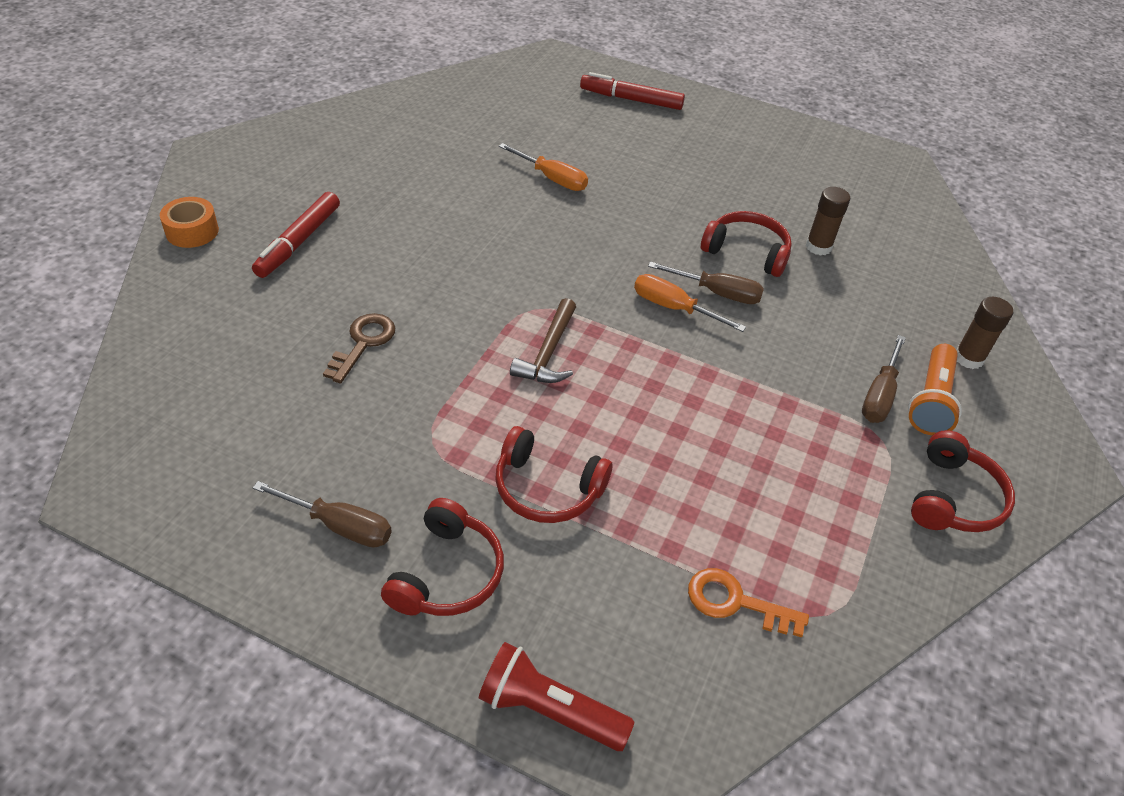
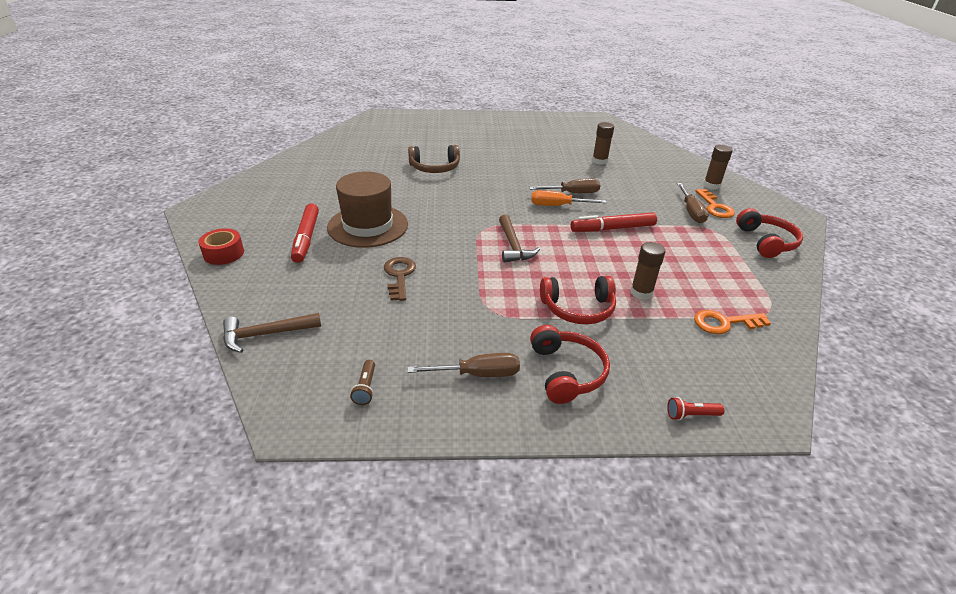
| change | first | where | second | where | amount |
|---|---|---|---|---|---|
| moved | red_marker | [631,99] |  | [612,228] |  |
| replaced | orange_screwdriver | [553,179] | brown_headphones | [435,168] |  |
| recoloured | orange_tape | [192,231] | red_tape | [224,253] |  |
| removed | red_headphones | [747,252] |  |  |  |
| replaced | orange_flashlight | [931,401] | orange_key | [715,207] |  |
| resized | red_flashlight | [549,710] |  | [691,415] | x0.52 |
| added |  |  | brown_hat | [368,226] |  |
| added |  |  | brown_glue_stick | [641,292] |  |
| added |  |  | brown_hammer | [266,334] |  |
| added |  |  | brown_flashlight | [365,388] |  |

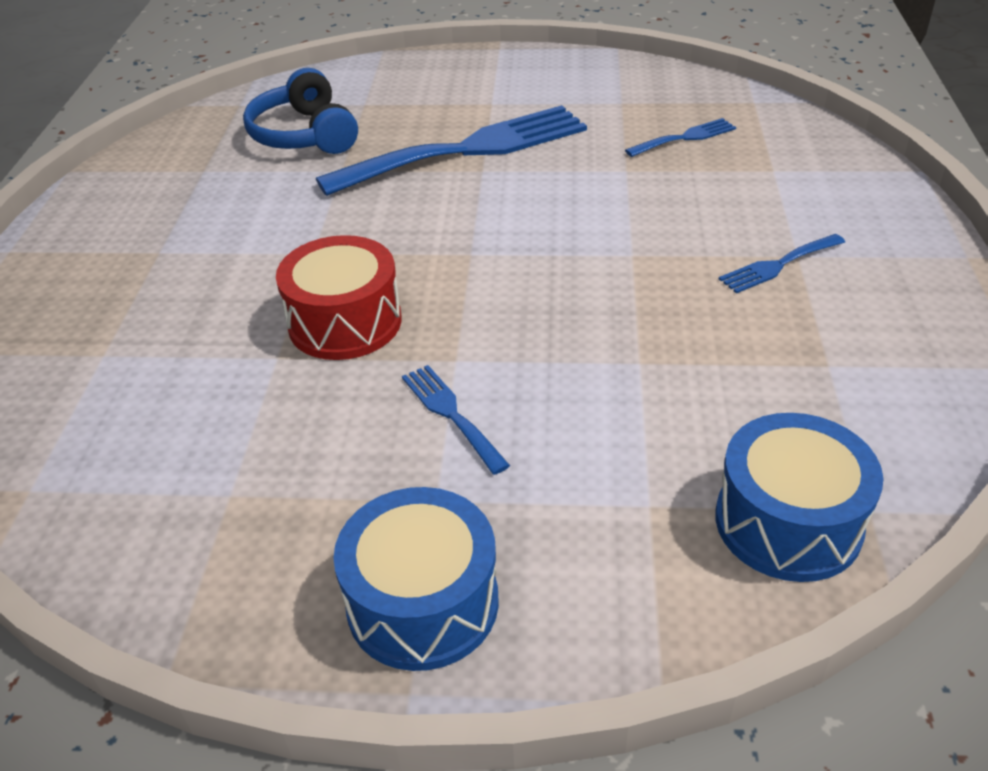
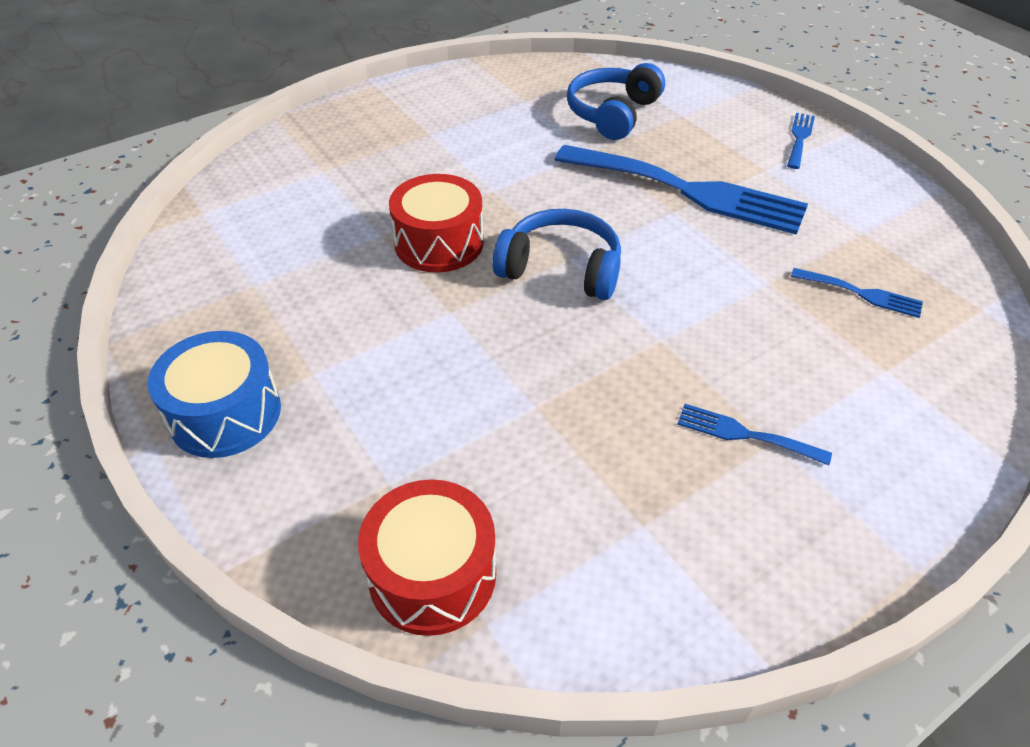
| change | first | where | second | where | amount |
|---|---|---|---|---|---|
| moved | blue_fork | [451,414] |  | [799,138] |  |
| recoloured | blue_drum | [788,522] | red_drum | [432,574] |  |
| added |  |  | blue_headphones | [561,269] |  |

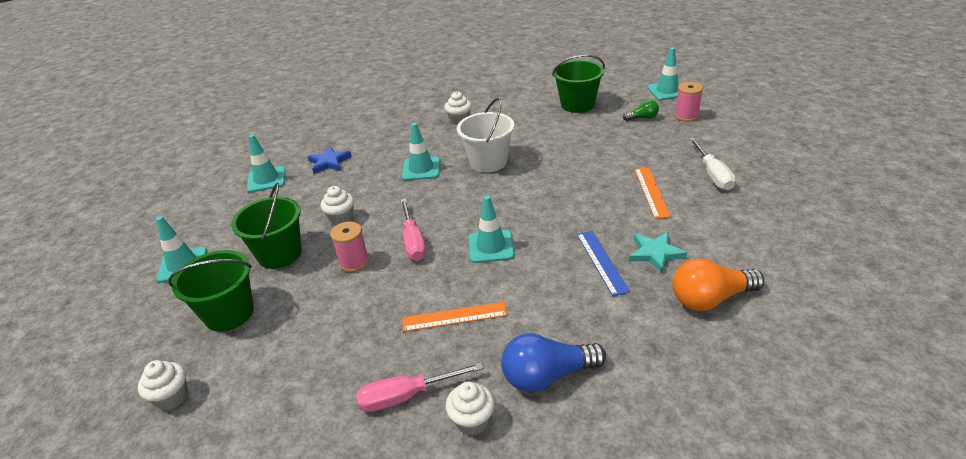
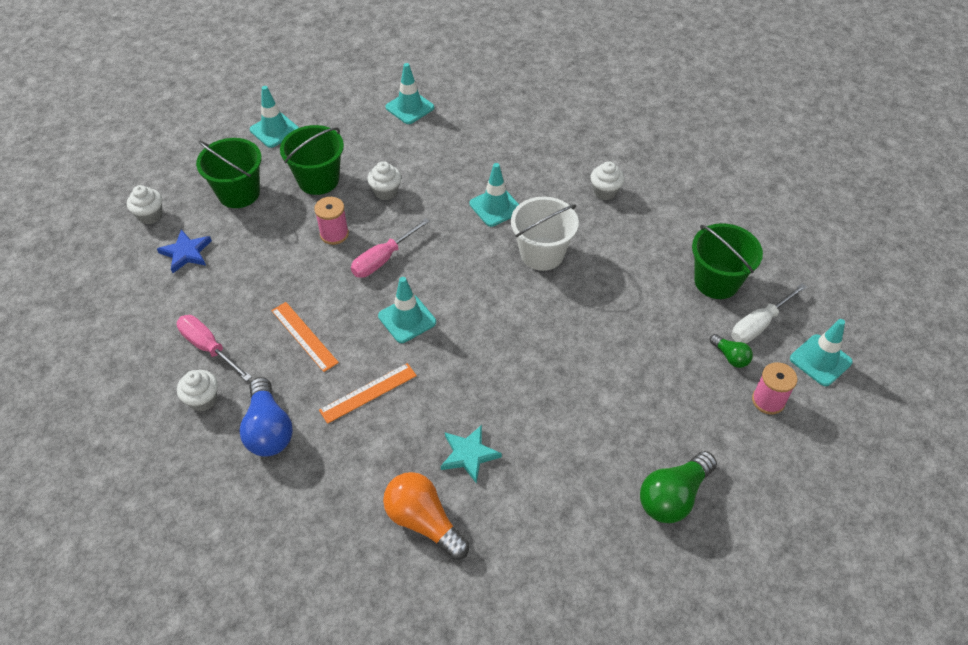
| change | first | where | second | where | amount |
|---|---|---|---|---|---|
| moved | white_screwdriver | [713,175] |  | [759,324] |  |
| moved | blue_star | [329,162] |  | [186,253] |  |
| moved | orange_ruler | [651,192] |  | [368,393] |  |
| removed | blue_ruler | [602,262] |  |  |  |
| turned | blue_light_bulb | [547,376] |  | [268,429] | 150 degrees counterclockwise |
| added |  |  | green_light_bulb | [673,496] |  |

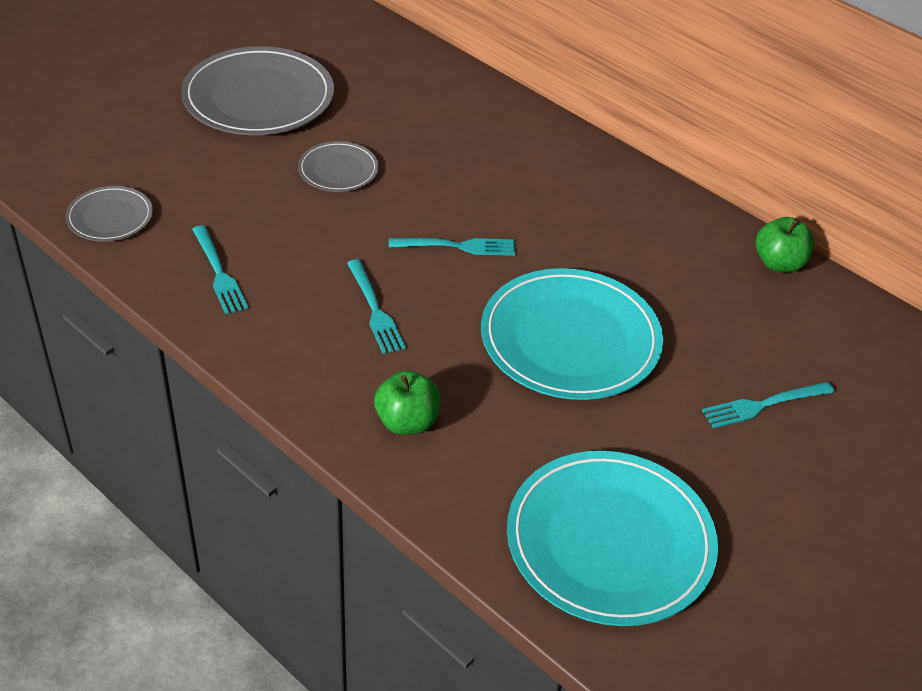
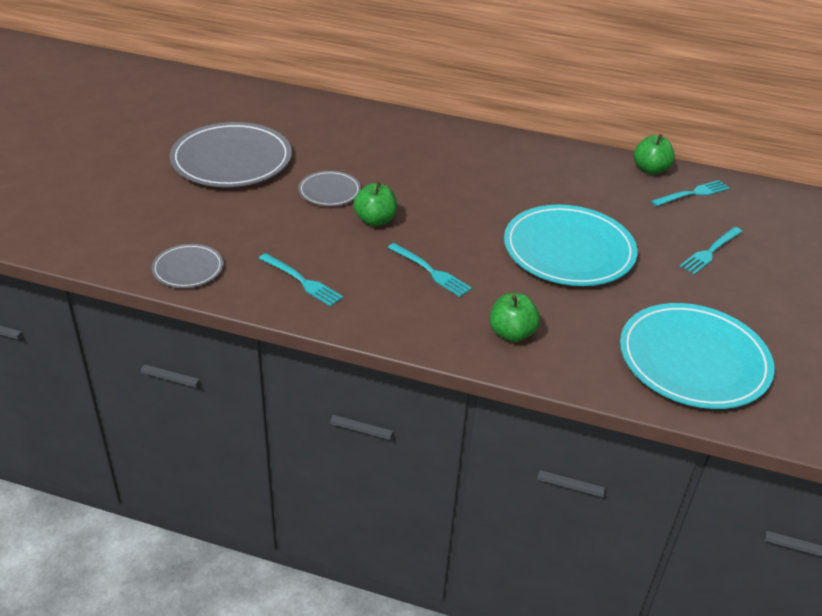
| change | first | where | second | where | amount |
|---|---|---|---|---|---|
| moved | turquoise_fork | [458,246] |  | [693,193] |  |
| added |  |  | green_apple | [375,220] |  |

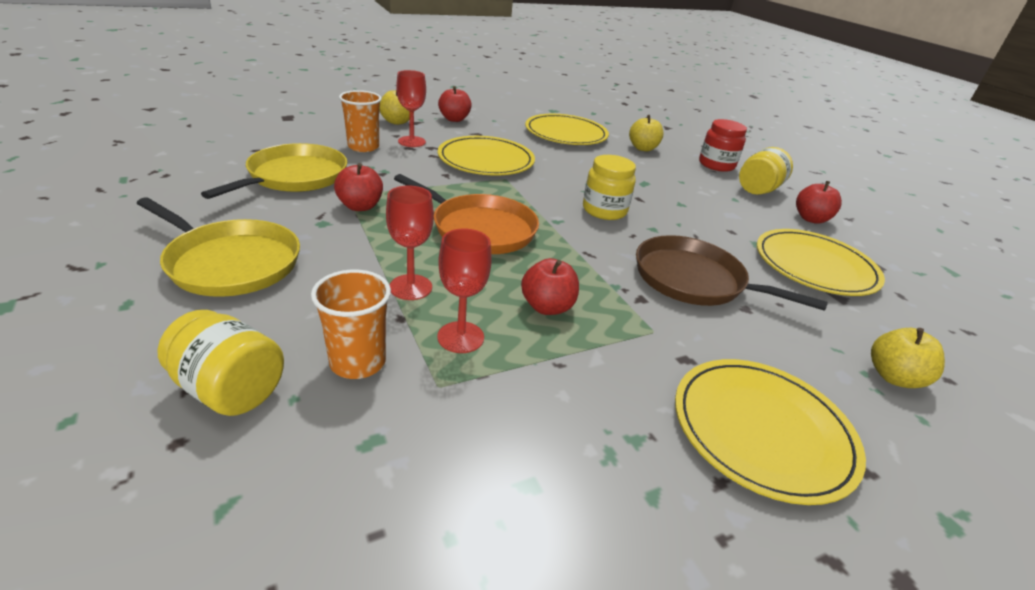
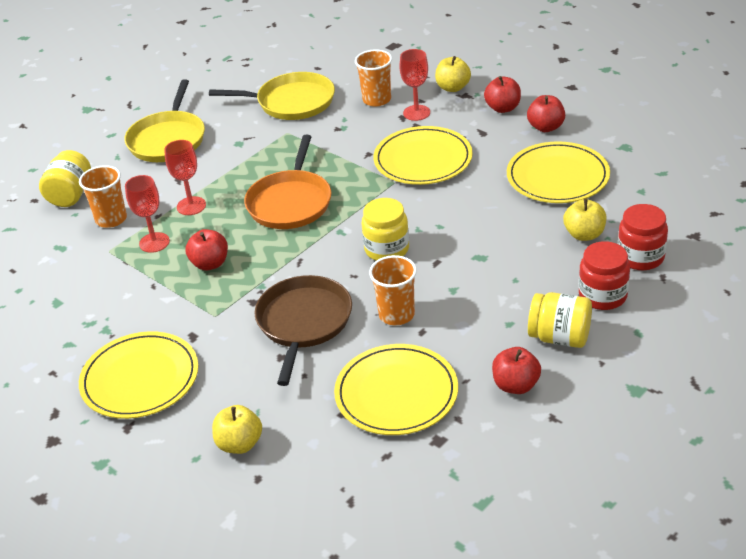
| change | first | where | second | where | amount |
|---|---|---|---|---|---|
| moved | red_apple | [360,206] |  | [546,127] |  |
| added |  |  | red_jar | [640,257] |  |
| added |  |  | orange_cup | [396,314] |  |

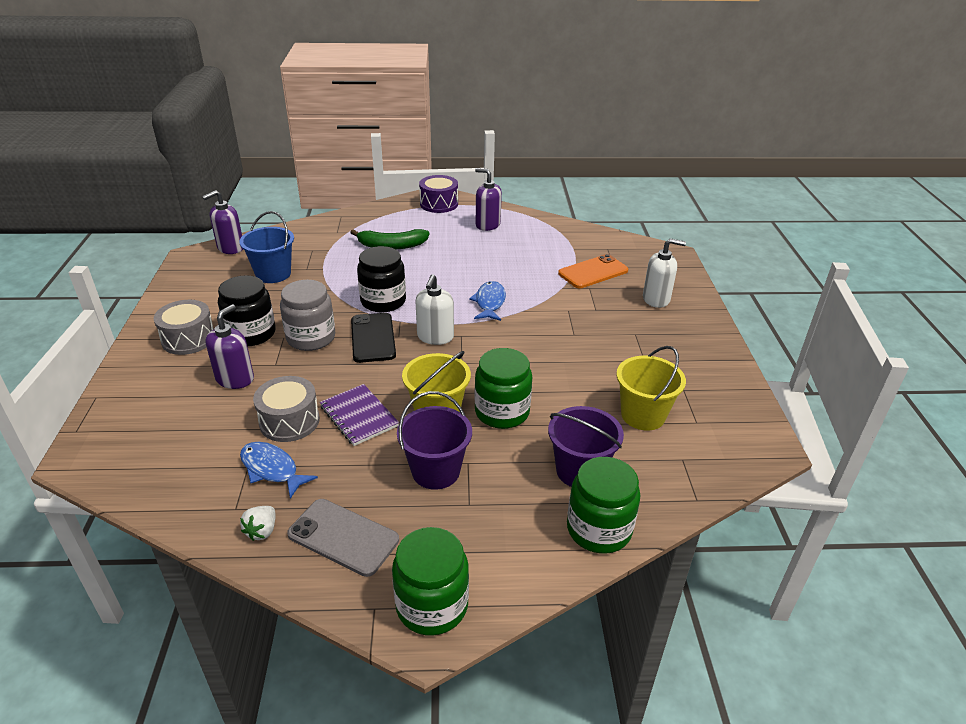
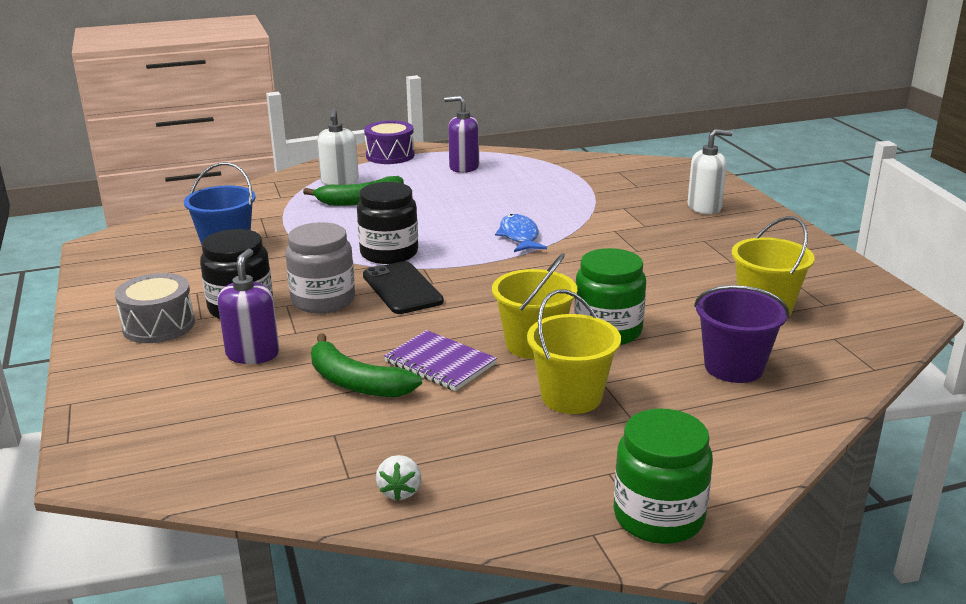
| change | first | where | second | where | amount |
|---|---|---|---|---|---|
| removed | purple_soap_dispenser | [230,248] |  |  |  |
| removed | orange_phone | [593,272] |  |  |  |
| moved | white_soap_dispenser | [435,337] |  | [339,181] |  |
| replaced | grey_drum | [289,421] | green_banana | [355,382] |  |
| recoloured | purple_bucket | [435,471] | yellow_bucket | [571,396] |  |
| removed | blue_fish | [272,469] |  |  |  |
| removed | green_jar | [599,529] |  |  |  |
| removed | grey_phone | [343,537] |  |  |  |

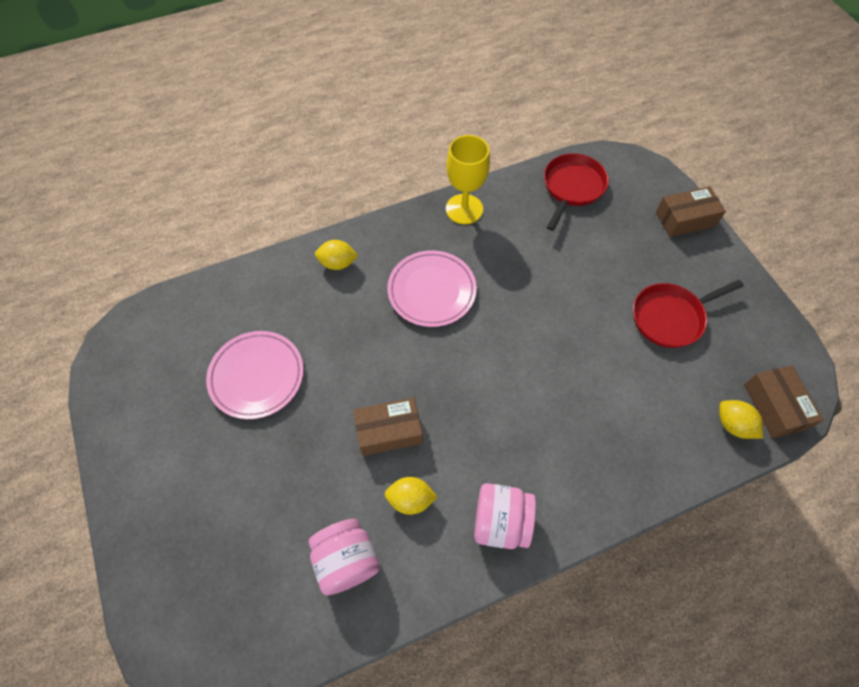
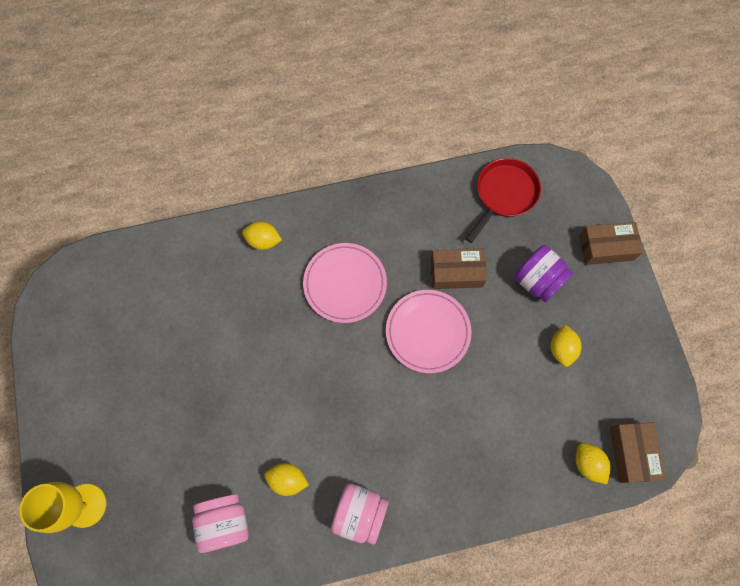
| change | first | where | second | where | amount |
|---|---|---|---|---|---|
| moved | yellow_goblet | [464,209] |  | [85,505] |  |
| replaced | red_pan | [670,317] | yellow_lemon | [561,349] |  |
| moved | pink_plate | [257,376] |  | [427,332] |  |
| moved | brown_box | [389,431] |  | [456,273] |  |
| added |  |  | purple_jar | [537,280] |  |

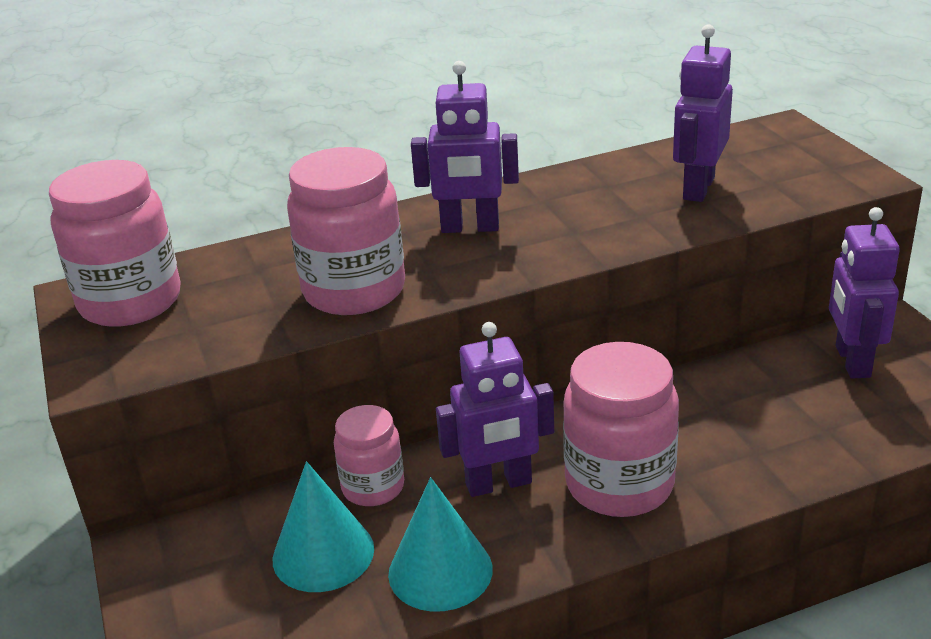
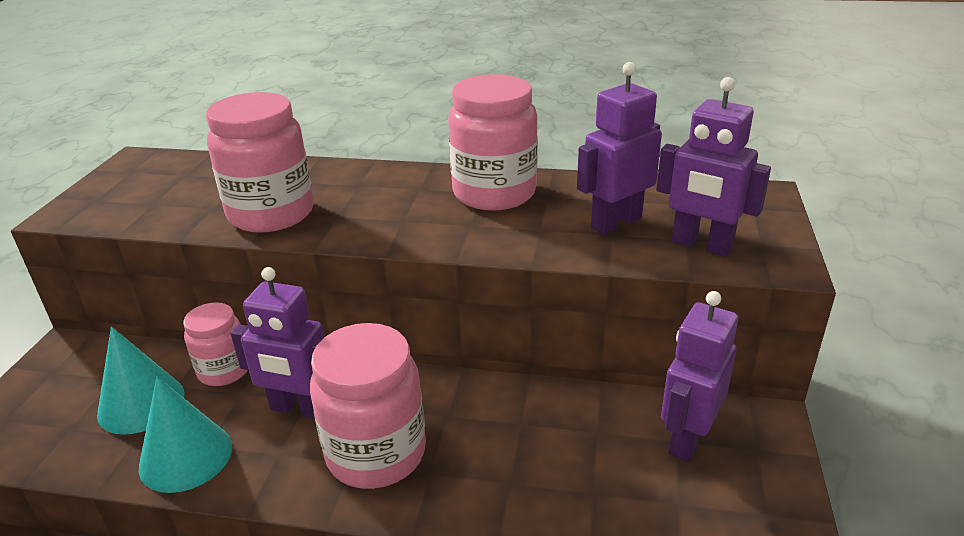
| change | first | where | second | where | amount |
|---|---|---|---|---|---|
| moved | purple_robot | [470,228] |  | [701,245] |  |
| moved | pink_jar | [130,302] |  | [494,193] |  |

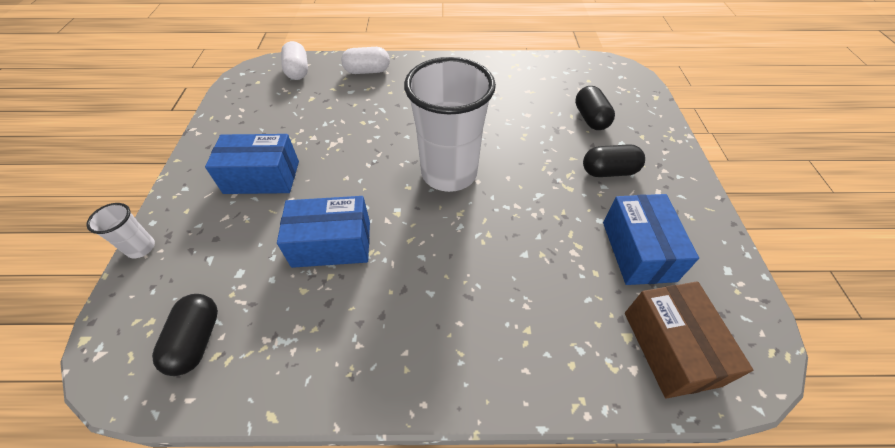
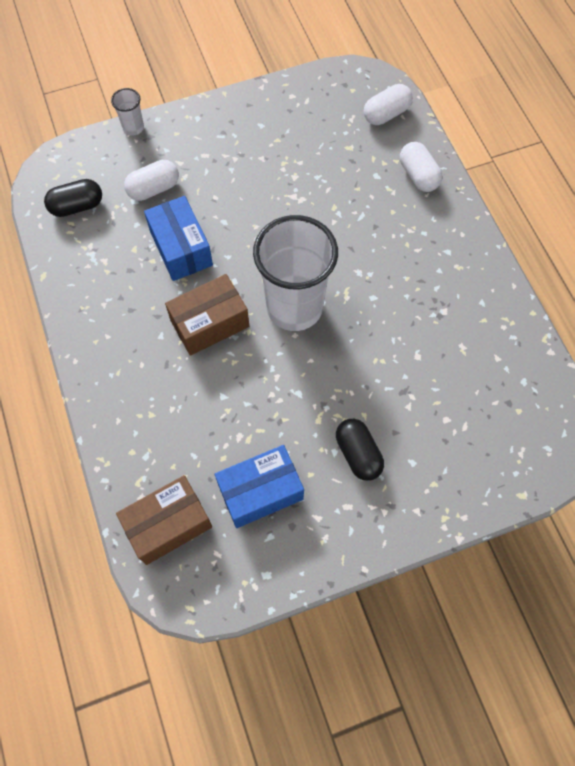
| change | first | where | second | where | amount |
|---|---|---|---|---|---|
| removed | black_capsule | [590,118] |  |  |  |
| removed | blue_box | [262,177] |  |  |  |
| added |  |  | white_capsule | [154,189] |  |
| added |  |  | brown_box | [210,323] |  |

